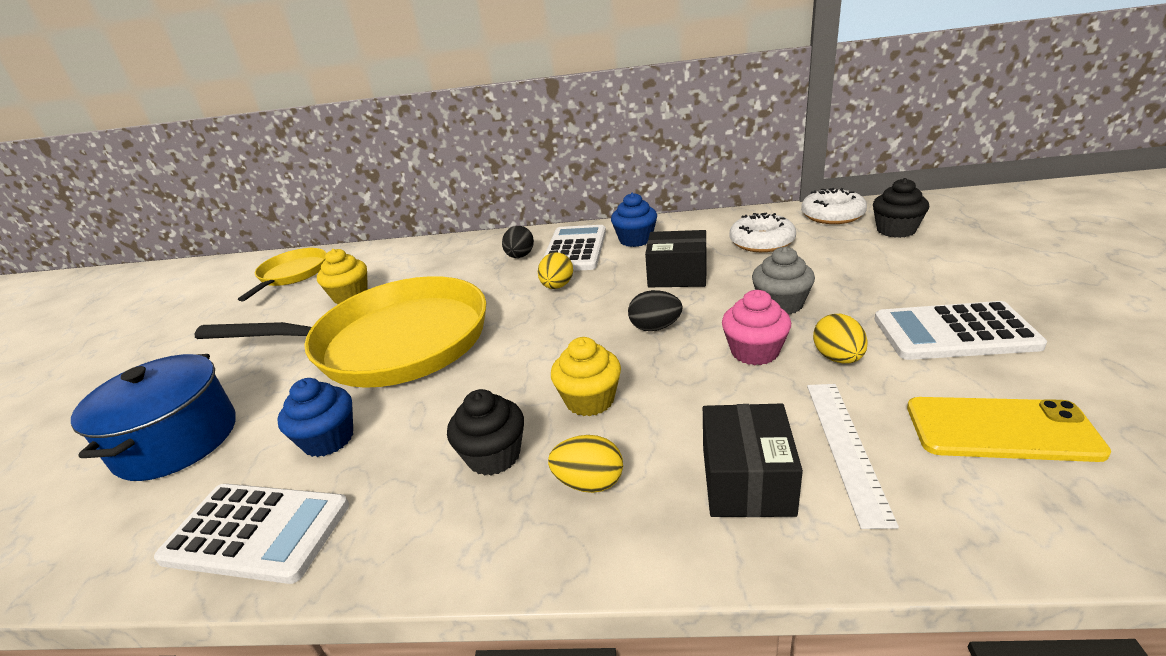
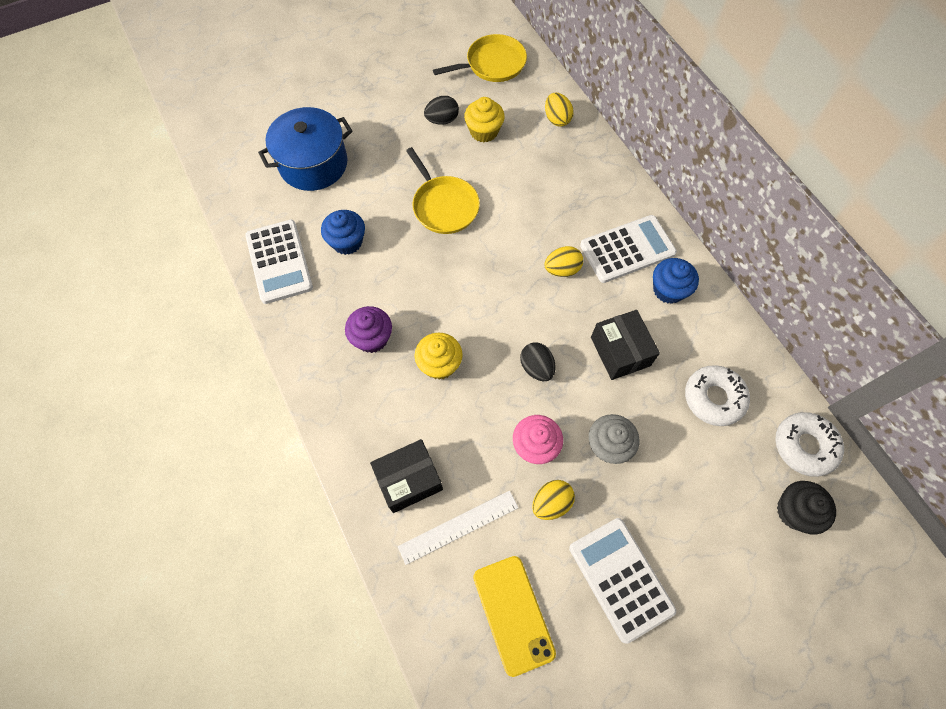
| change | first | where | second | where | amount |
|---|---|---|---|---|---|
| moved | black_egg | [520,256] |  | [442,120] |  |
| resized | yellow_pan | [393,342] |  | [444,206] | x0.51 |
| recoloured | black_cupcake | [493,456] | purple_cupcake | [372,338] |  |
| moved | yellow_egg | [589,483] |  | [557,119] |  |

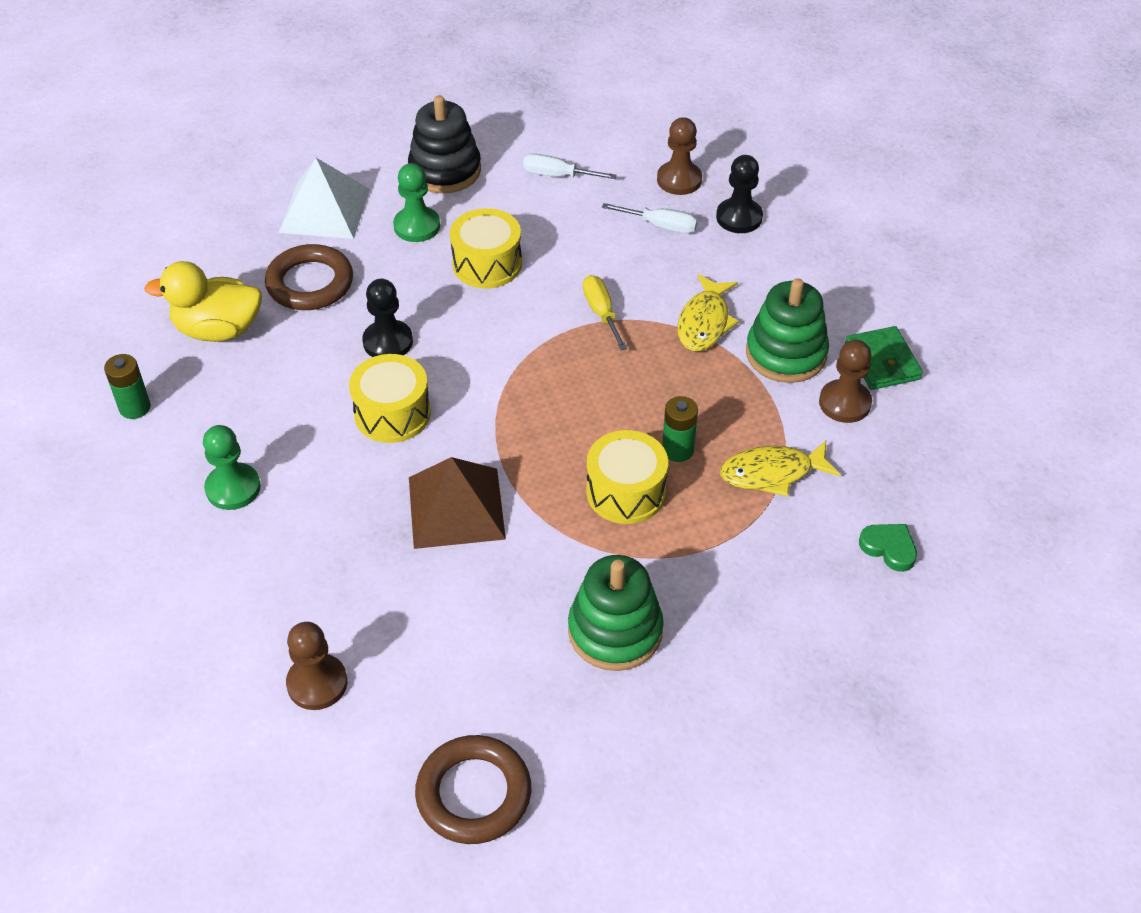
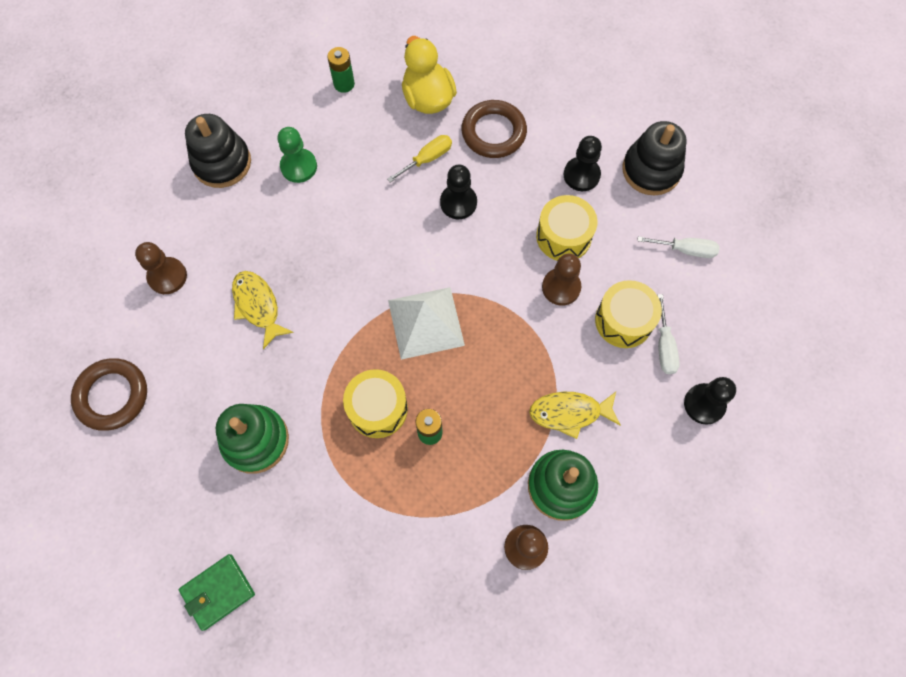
| change | first | where | second | where | amount |
|---|---|---|---|---|---|
| moved | brown_pawn | [679,180] |  | [561,287] |  |
| turned | white_screwdriver | [557,175] |  | [685,250] | 105 degrees clockwise |
| moved | white_pyramid | [325,210] |  | [426,322] |  |
| recoloured | green_pawn | [417,226] | black_pawn | [581,175] |  |
| moved | yellow_screwdriver | [601,312] |  | [427,159] |  |
| moved | green_wallet | [882,362] |  | [218,592] |  |
| moved | yellow_drum | [392,413] |  | [623,321] |  |
| moved | yellow_fish | [772,473] |  | [258,306] |  |
| removed | brown_pyramid | [456,508] |  |  |  |
| removed | green_heart | [889,548] |  |  |  |
| added |  |  | black_stacking_toy | [222,163] |  |

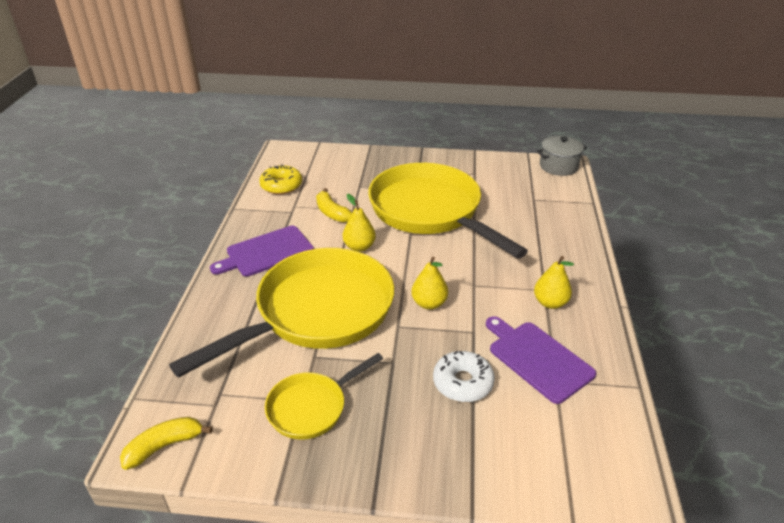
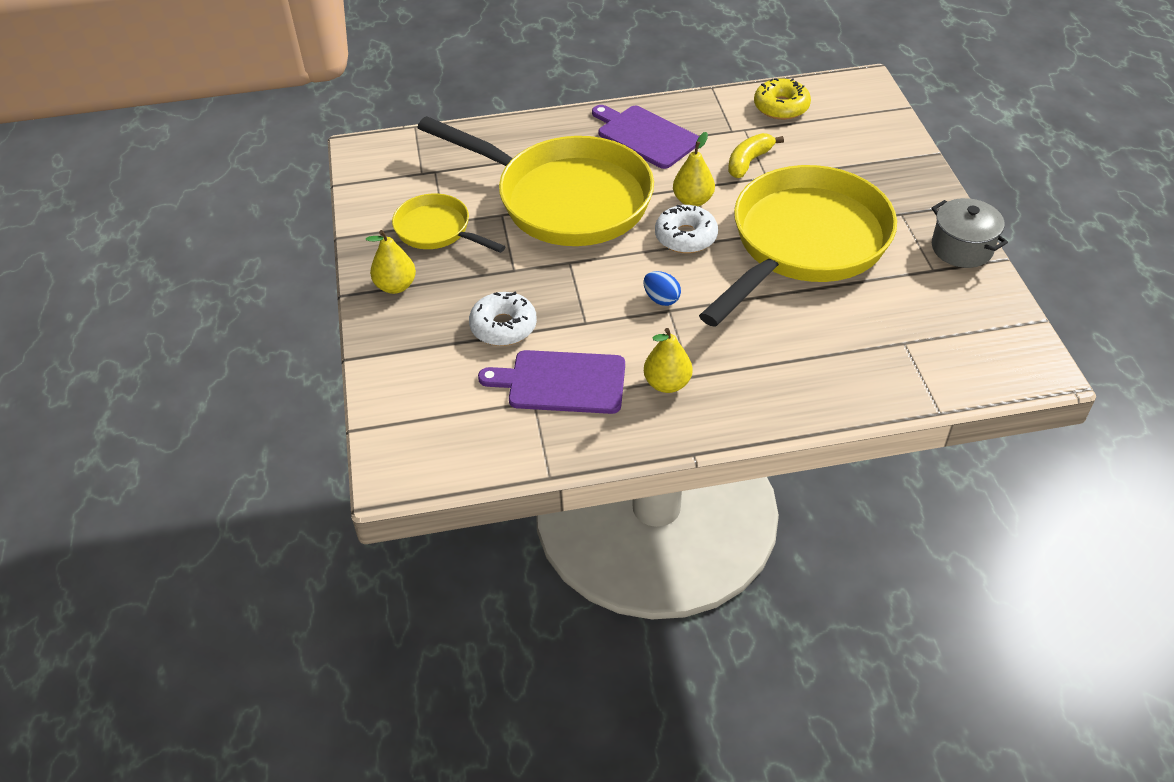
| change | first | where | second | where | amount |
|---|---|---|---|---|---|
| moved | grey_pot | [558,166] |  | [962,248] |  |
| moved | yellow_pear | [429,303] |  | [395,286] |  |
| turned | purple_cutting_board | [538,359] |  | [562,382] | 120 degrees counterclockwise |
| removed | yellow_banana | [164,446] |  |  |  |
| added |  |  | white_donut | [685,237] |  |
| added |  |  | blue_egg | [661,299] |  |

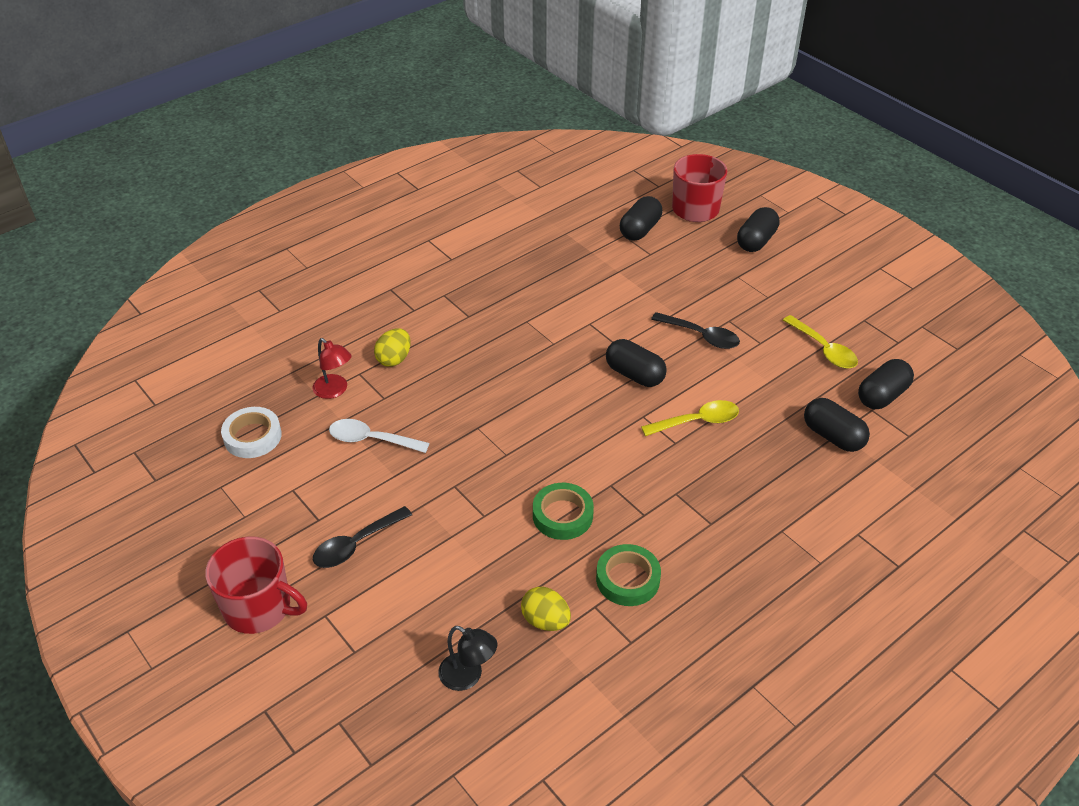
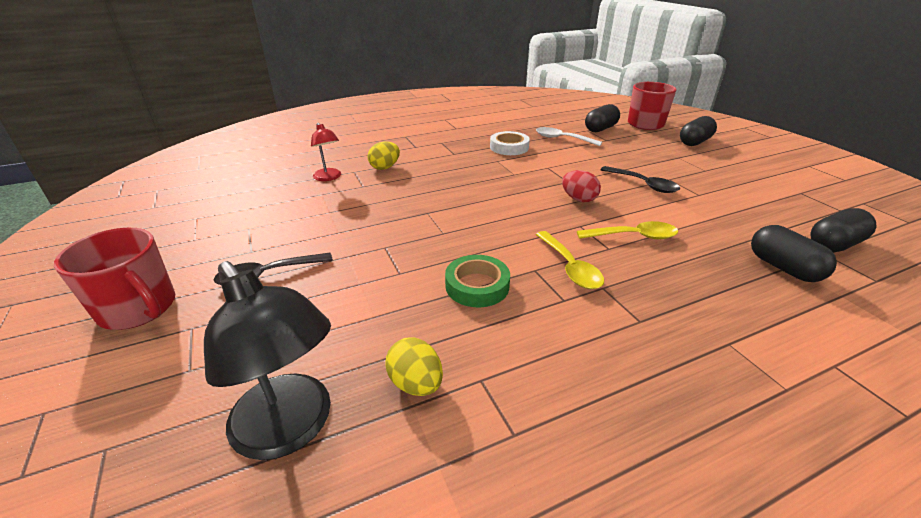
| change | first | where | second | where | amount |
|---|---|---|---|---|---|
| moved | yellow_spoon | [824,349] |  | [570,267] |  |
| replaced | black_capsule | [634,375] | red_egg | [578,199] |  |
| moved | white_tape | [252,436] |  | [509,147] |  |
| moved | white_spoon | [371,440] |  | [562,139] |  |
| removed | green_tape | [627,579] |  |  |  |
| resized | black_lamp | [468,676] |  | [291,429] | x1.79 |

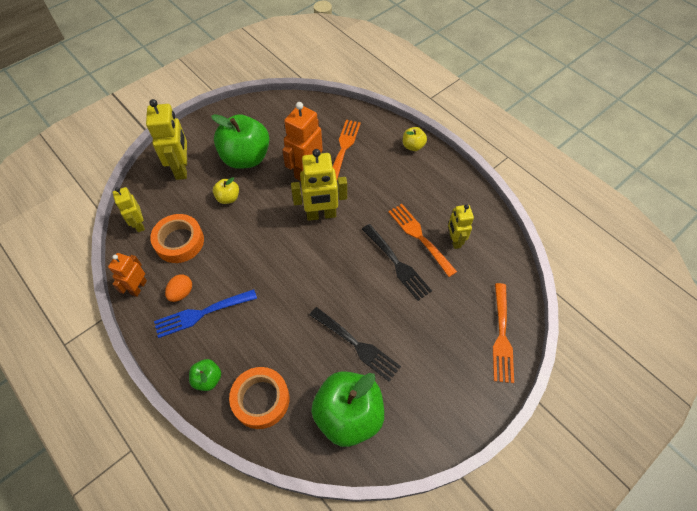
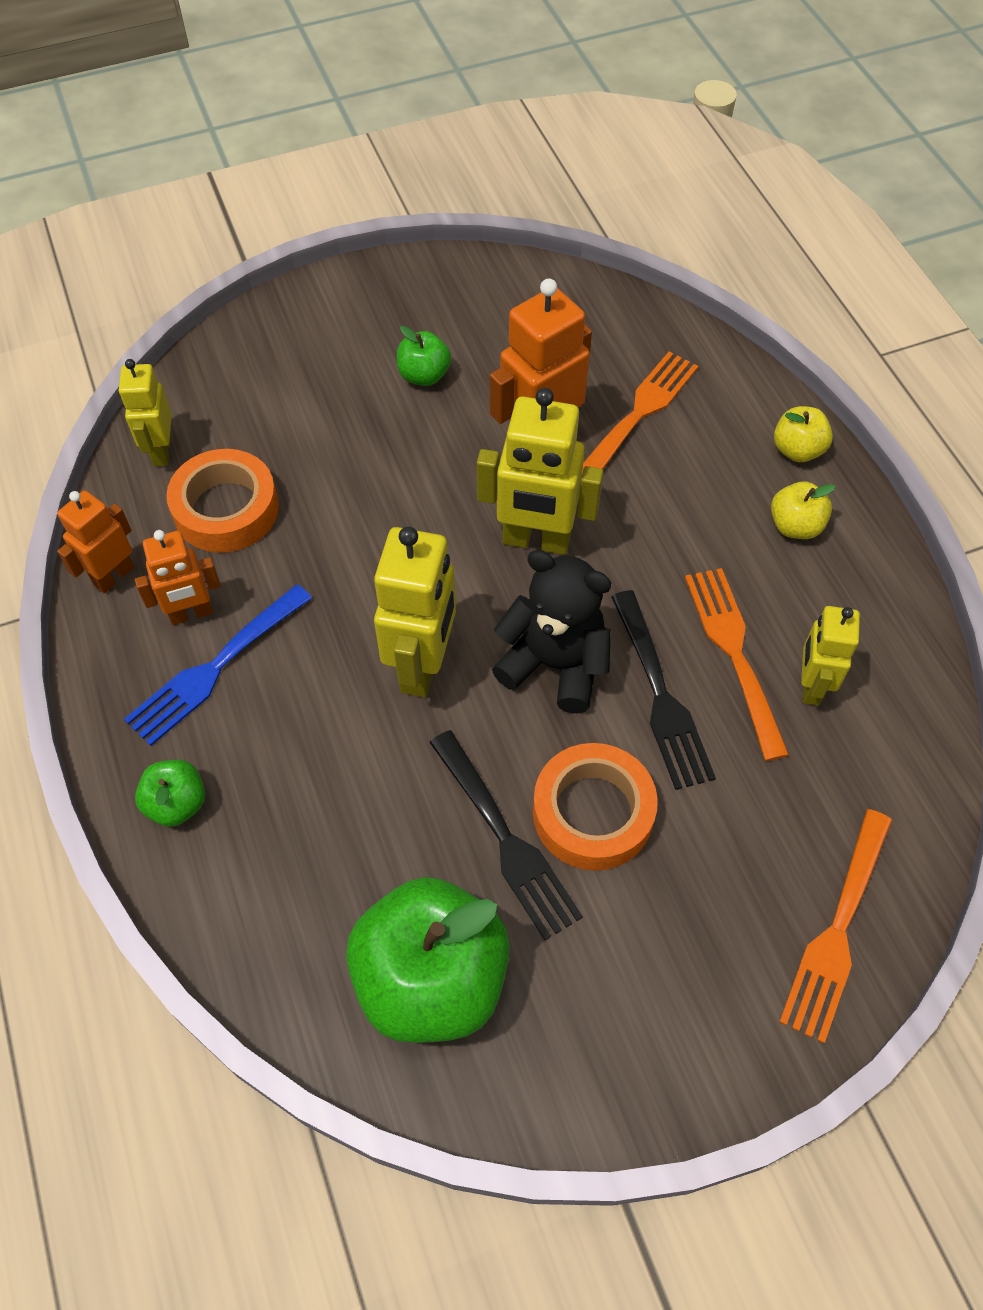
| change | first | where | second | where | amount |
|---|---|---|---|---|---|
| moved | yellow_robot | [182,168] |  | [423,666] |  |
| resized | green_apple | [246,158] |  | [424,375] | x0.46 |
| moved | yellow_apple | [228,198] |  | [795,526] |  |
| replaced | orange_egg | [181,293] | orange_robot | [191,614] |  |
| turned | blue_fork | [202,313] |  | [215,668] | 45 degrees counterclockwise |
| moved | orange_tape | [261,399] |  | [592,812] |  |
| added |  |  | black_teddy_bear | [555,664] |  |

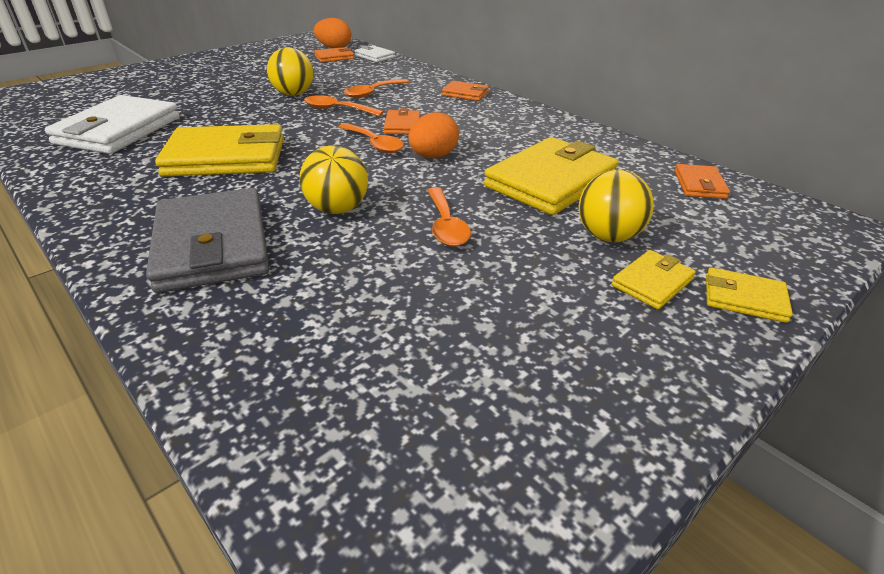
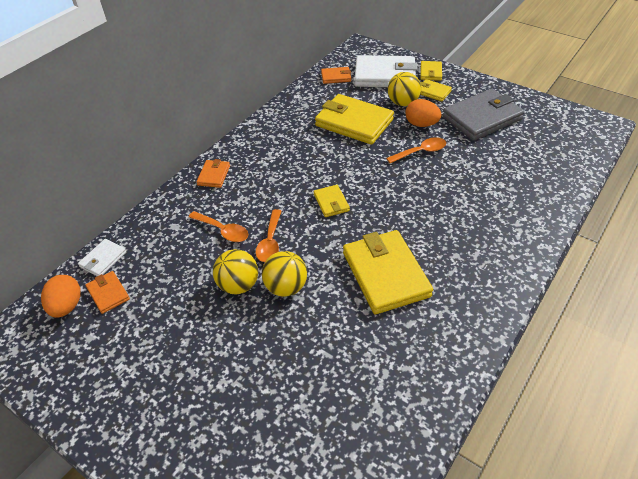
| change | first | where | second | where | amount |
|---|---|---|---|---|---|
| moved | white_wallet | [118,130] |  | [385,75] |  |
| removed | orange_wallet | [402,125] |  |  |  |
| moved | orange_egg | [433,156] |  | [421,124] |  |
| replaced | orange_spoon | [374,144] | yellow_wallet | [331,202] |  |
| moved | yellow_ball | [337,209] |  | [286,287] |  |
| moved | grey_wallet | [212,245] |  | [482,118] |  |

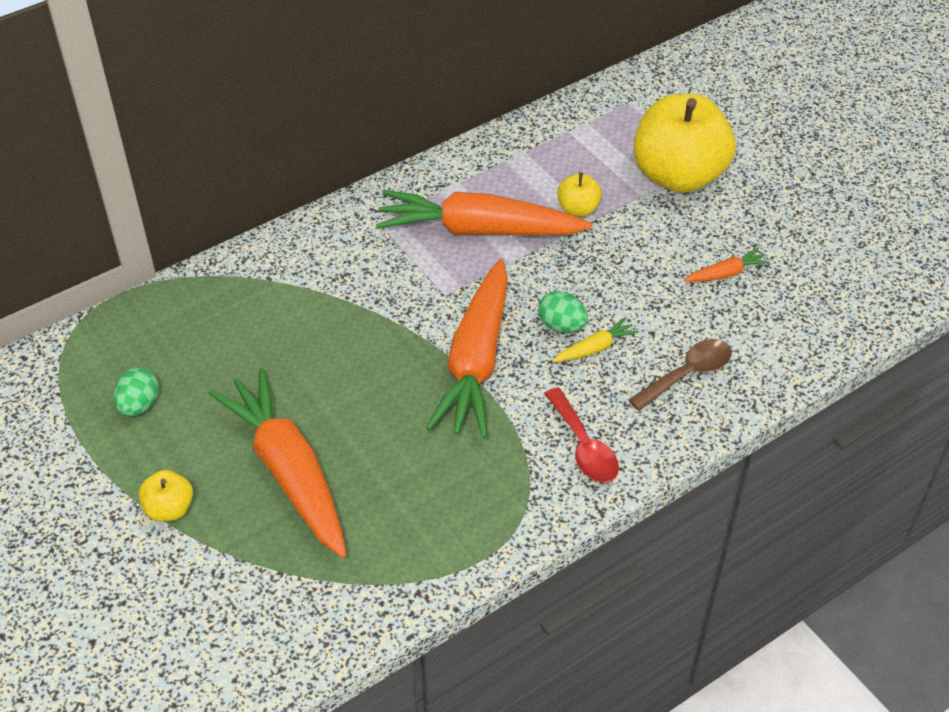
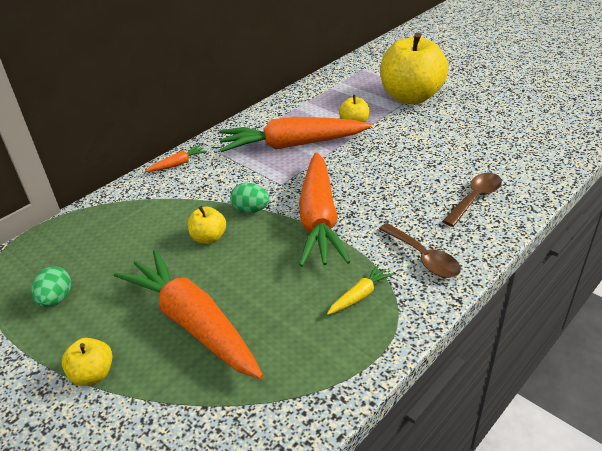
| change | first | where | second | where | amount |
|---|---|---|---|---|---|
| moved | orange_carrot | [726,273] |  | [178,164] |  |
| moved | green_egg | [561,325] |  | [251,210] |  |
| moved | yellow_carrot | [595,348] |  | [360,295] |  |
| recoloured | red_spoon | [583,446] | brown_spoon | [423,257] |  |
| added |  |  | yellow_apple | [209,238] |  |

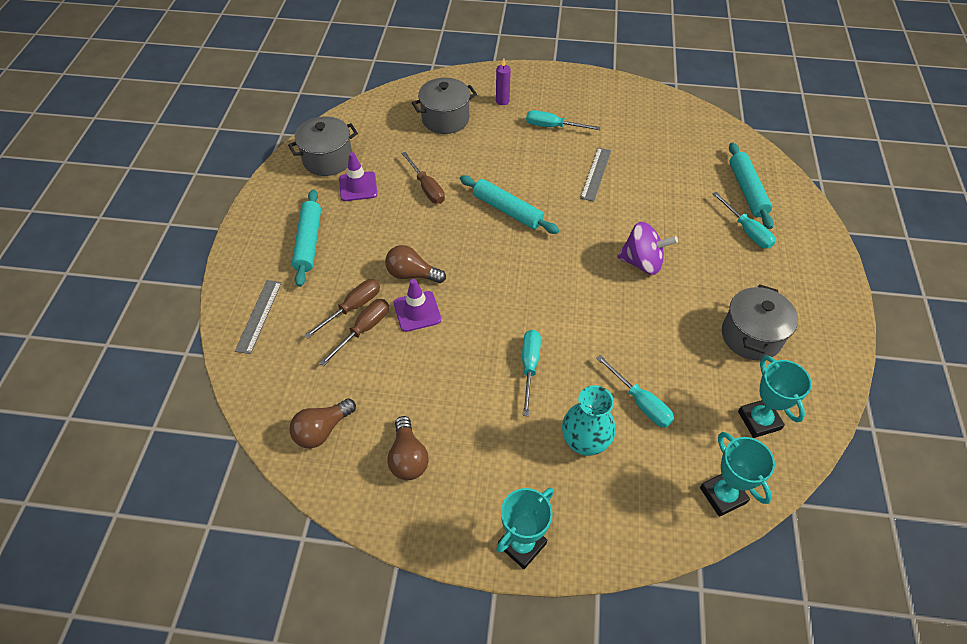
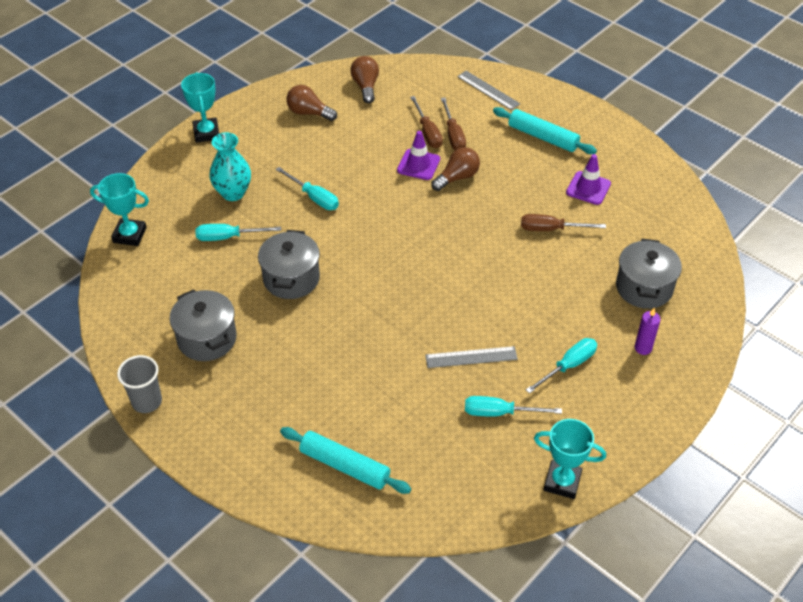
| change | first | where | second | where | amount |
|---|---|---|---|---|---|
| moved | grey_pot | [328,159] |  | [291,278] |  |
| turned | grey_ruler | [596,174] |  | [471,357] | 60 degrees counterclockwise |
| removed | turquoise_rolling_pin | [507,210] |  |  |  |
| moved | turquoise_screwdriver | [746,231] |  | [499,412] |  |
| removed | purple_spinning_top | [642,262] |  |  |  |
| moved | turquoise_trophy | [759,420] |  | [562,482] |  |
| added |  |  | grey_cup | [147,402] |  |

